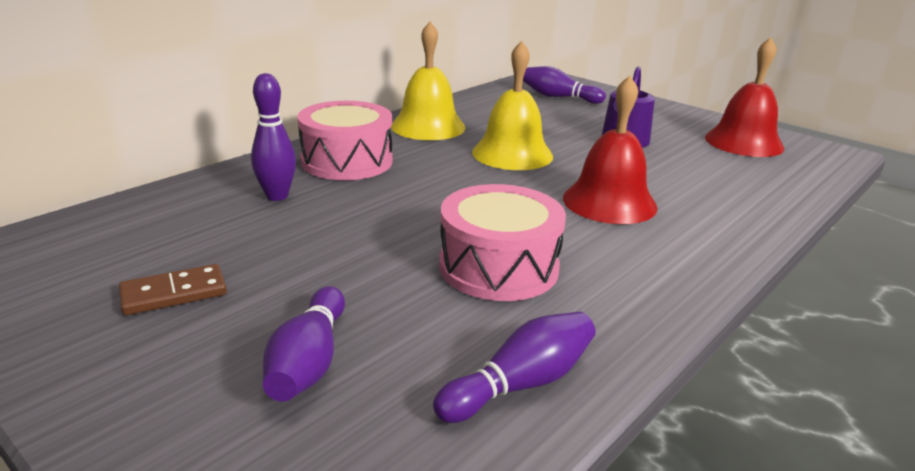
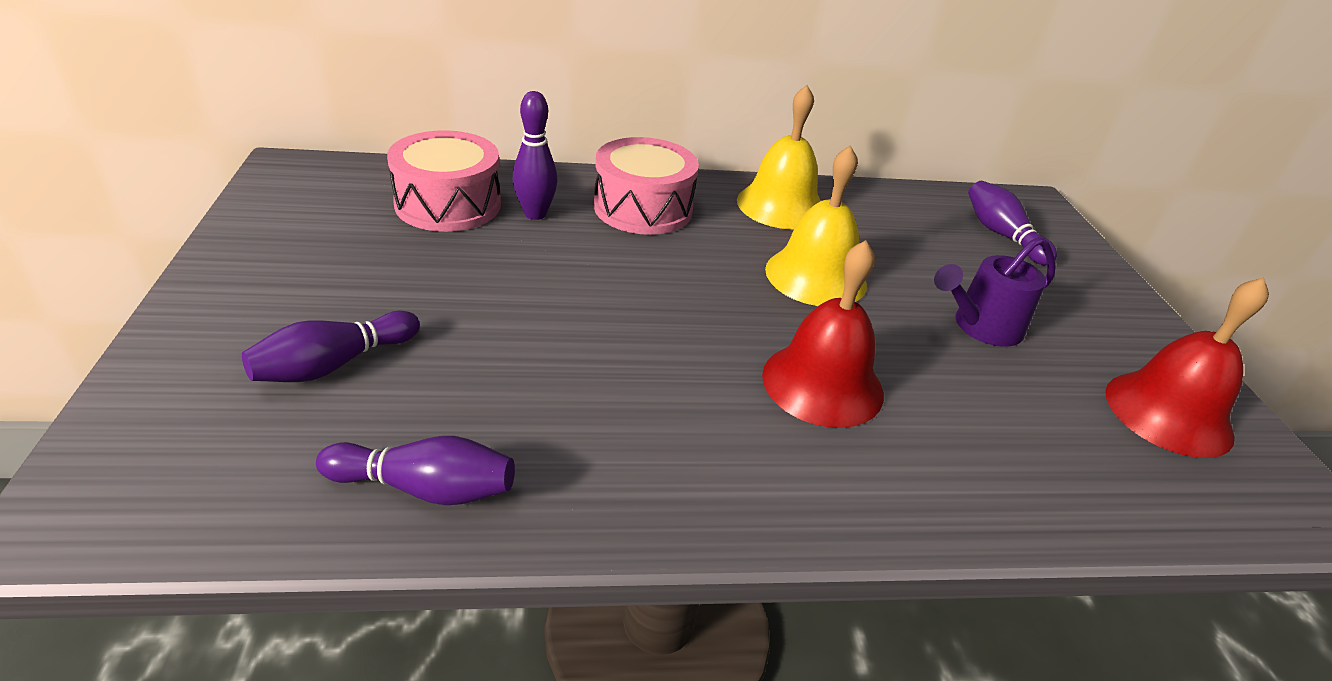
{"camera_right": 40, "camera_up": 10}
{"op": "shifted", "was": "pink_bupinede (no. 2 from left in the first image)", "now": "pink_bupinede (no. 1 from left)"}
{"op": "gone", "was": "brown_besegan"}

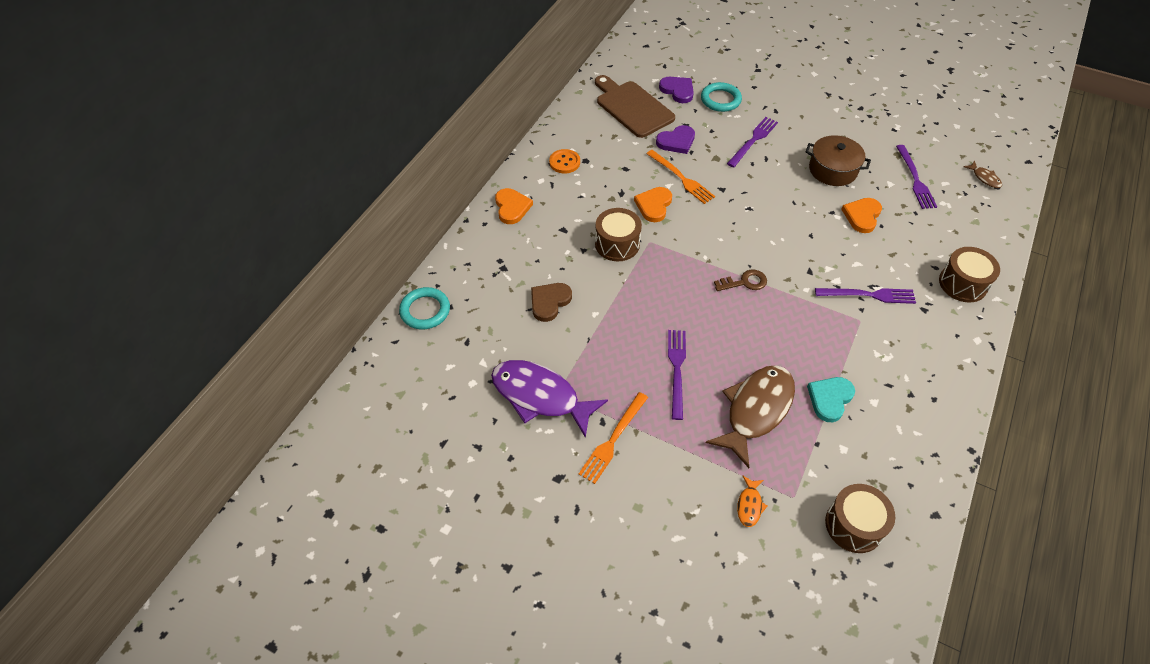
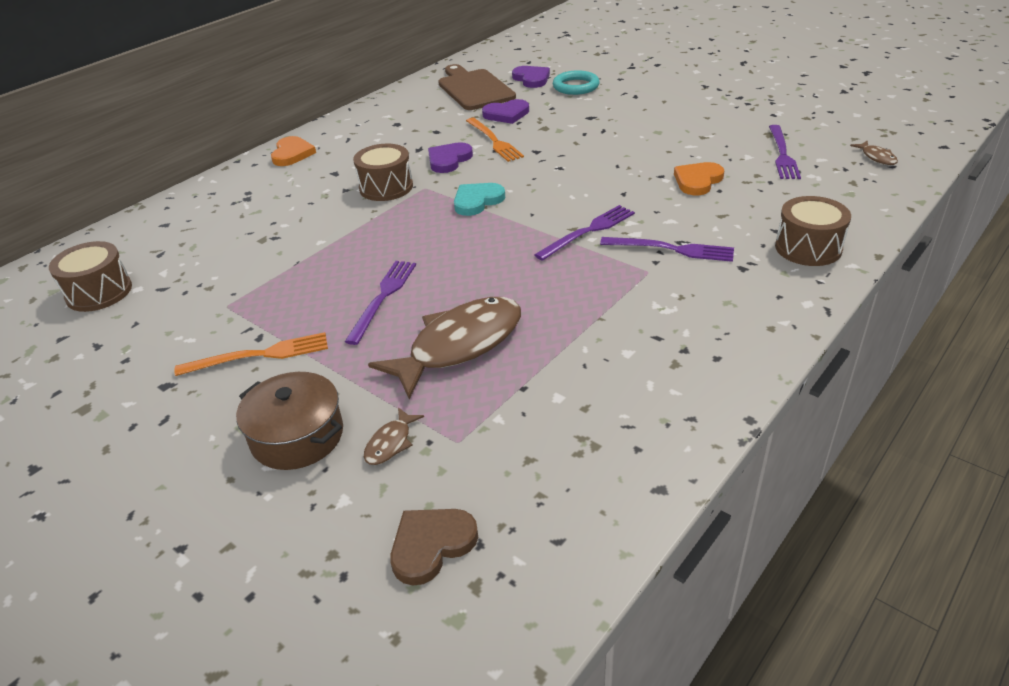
{"camera_right": 15, "camera_up": -15}
{"op": "shifted", "was": "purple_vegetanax (no. 2 from left)"}
{"op": "shifted", "was": "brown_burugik"}
{"op": "gone", "was": "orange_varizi"}
{"op": "repainted", "was": "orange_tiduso (no. 2 from left)", "now": "purple_tiduso (no. 1 from left)"}
{"op": "gone", "was": "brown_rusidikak"}
{"op": "shifted", "was": "brown_tiduso"}
{"op": "gone", "was": "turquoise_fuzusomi (no. 1 from left)"}
{"op": "gone", "was": "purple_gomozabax"}
{"op": "shifted", "was": "turquoise_tiduso"}
{"op": "rotated", "was": "orange_vegetanax (no. 1 from left)", "clockwise": -150}
{"op": "repainted", "was": "orange_gomozabax", "now": "brown_gomozabax (no. 1 from left)"}
{"op": "shifted", "was": "brown_bupinede (no. 2 from left in the first image)", "now": "brown_bupinede (no. 1 from left)"}

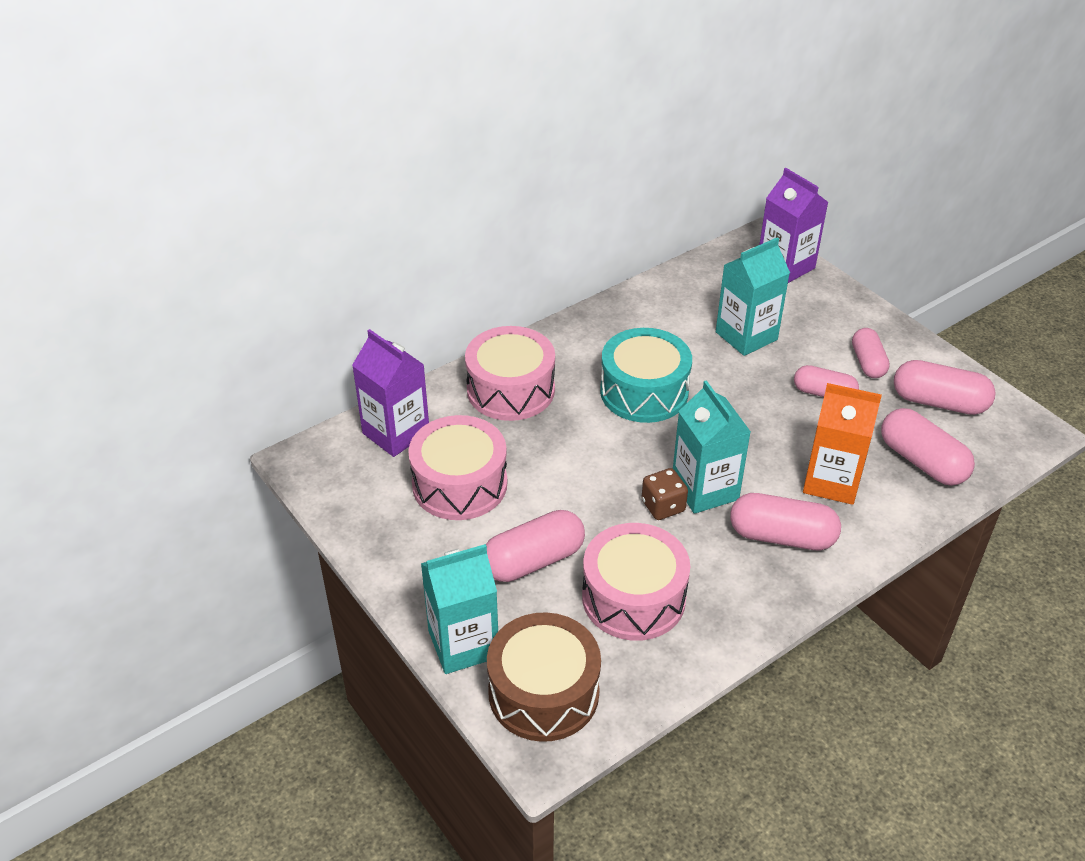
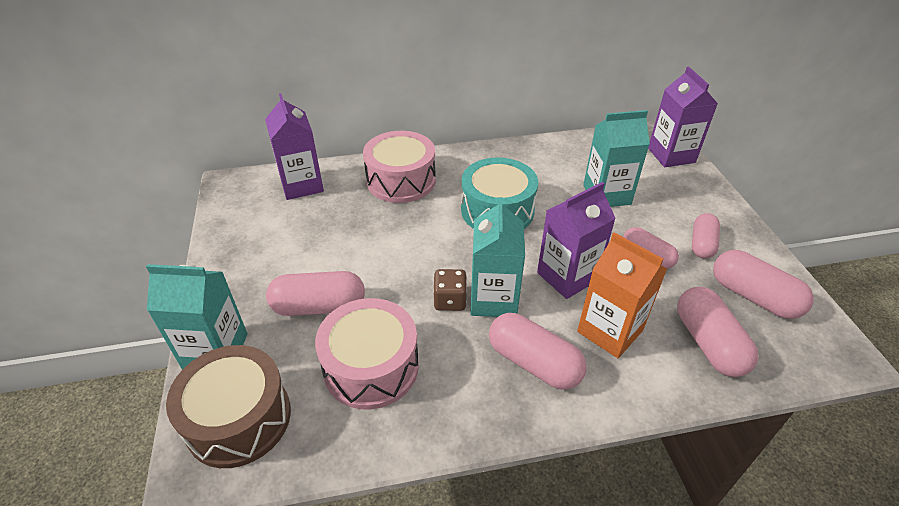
{"camera_right": 25, "camera_up": 0}
{"op": "gone", "was": "pink_bupinede (no. 1 from left)"}
{"op": "new", "now": "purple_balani (no. 2 from left)"}

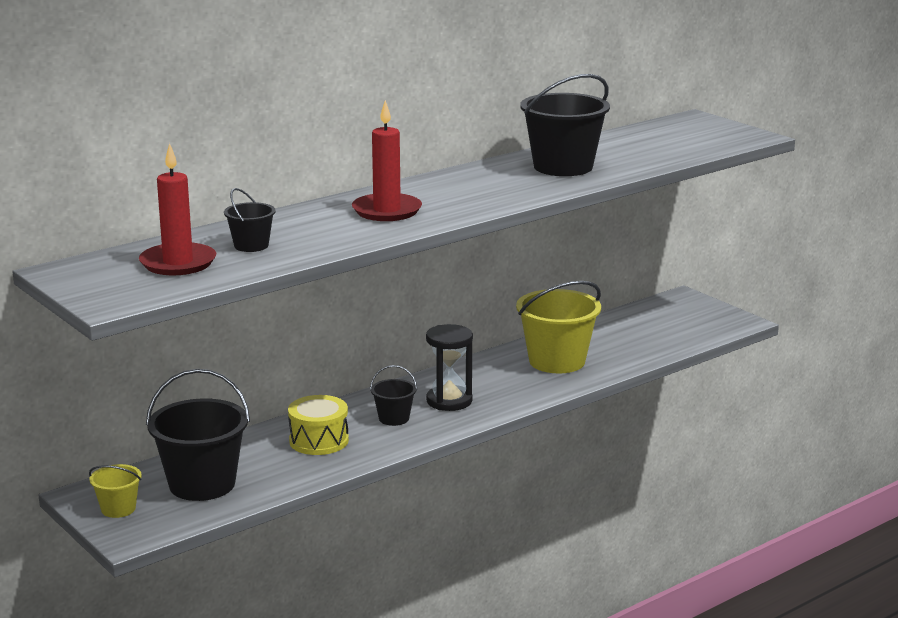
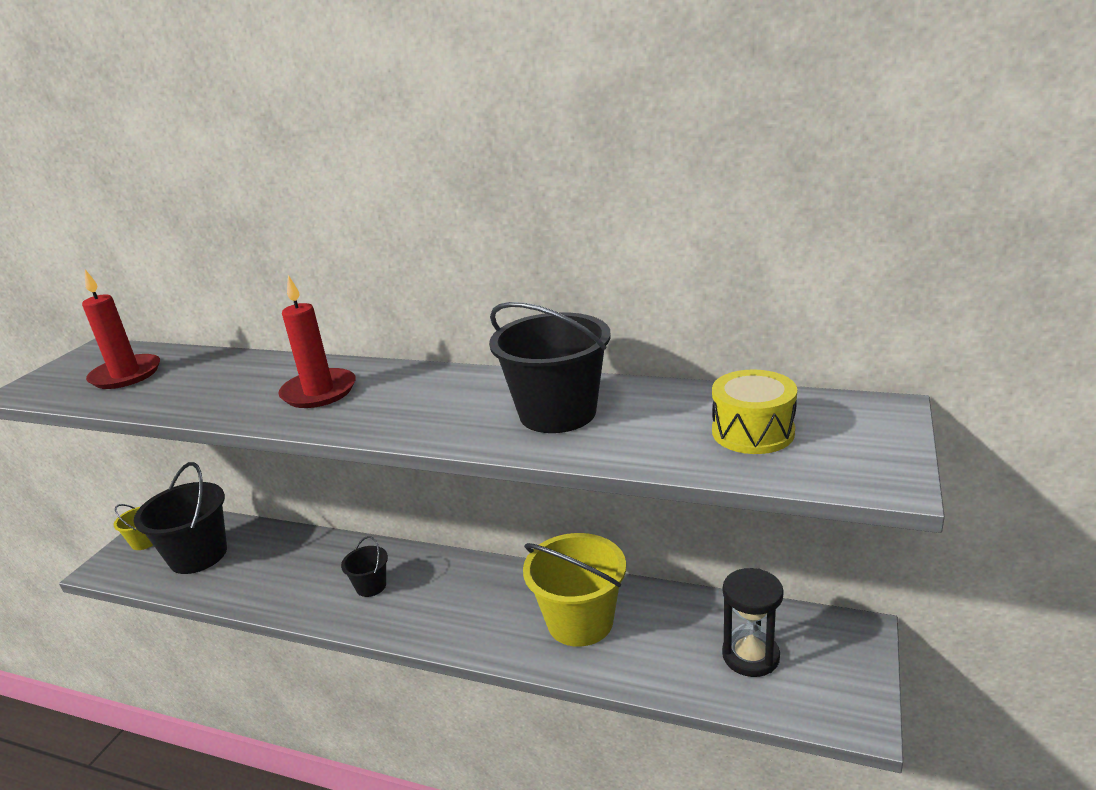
{"camera_right": 60, "camera_up": 5}
{"op": "gone", "was": "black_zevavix (no. 2 from left)"}
{"op": "shifted", "was": "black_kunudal"}
{"op": "shifted", "was": "yellow_bupinede"}

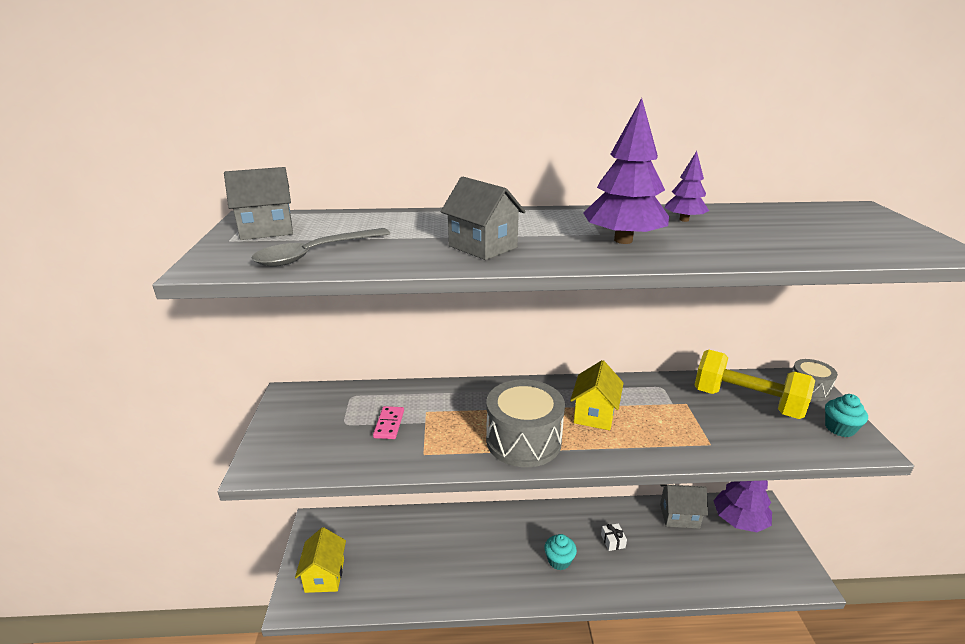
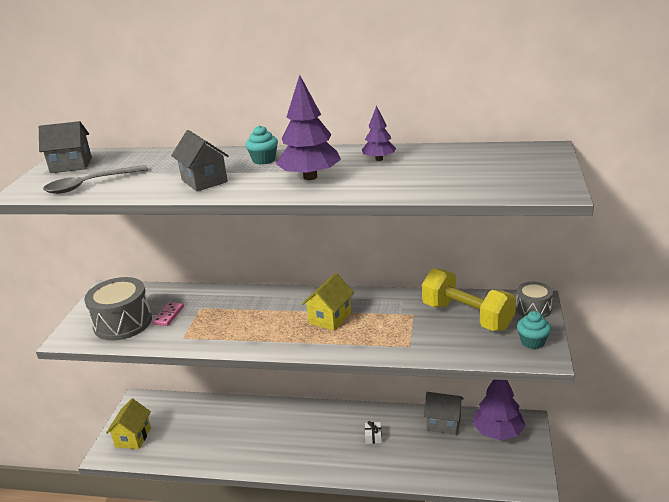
{"camera_right": 15, "camera_up": 0}
{"op": "shifted", "was": "grey_bupinede (no. 1 from left)"}
{"op": "shifted", "was": "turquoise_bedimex (no. 1 from left)"}

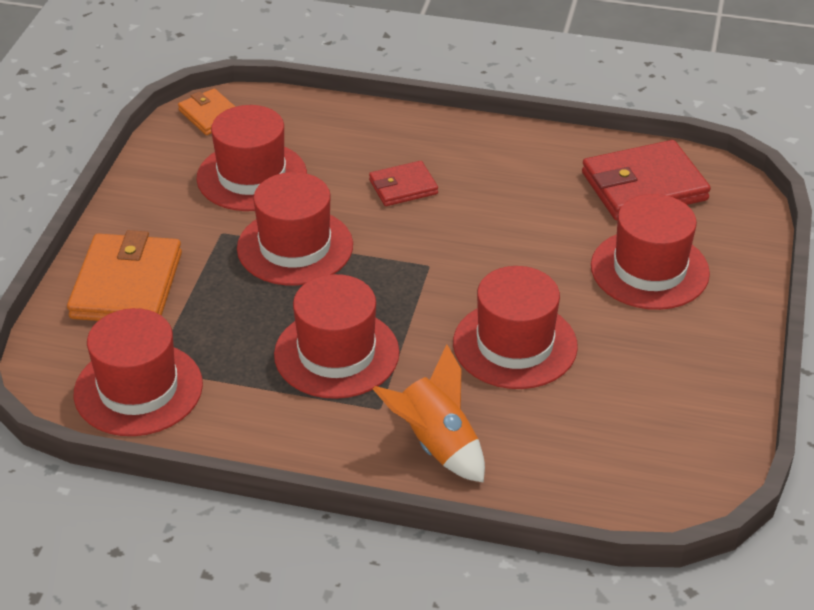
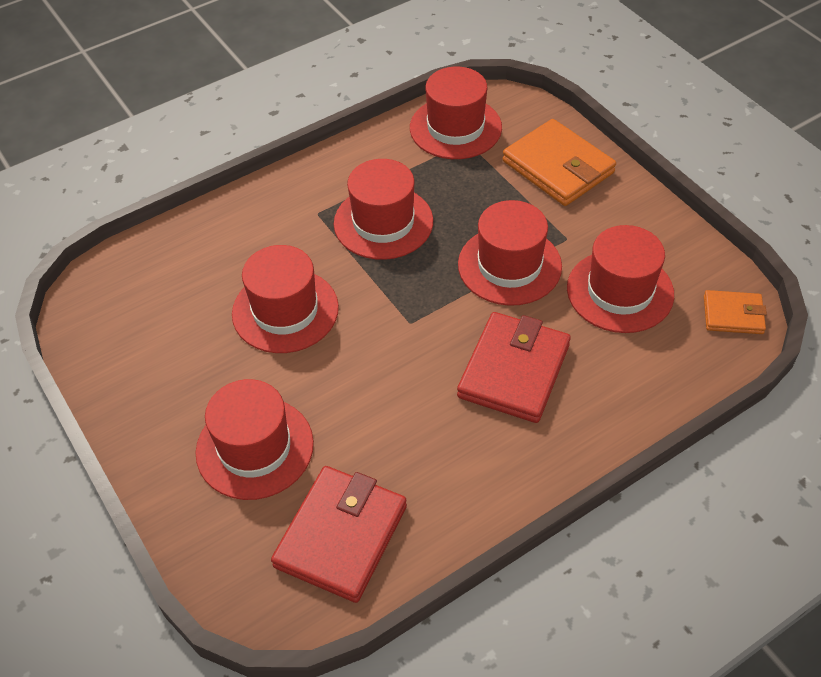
{"camera_right": 135, "camera_up": 10}
{"op": "scaled", "was": "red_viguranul (no. 1 from left in the first image)", "ratio": 1.79}
{"op": "gone", "was": "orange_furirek"}

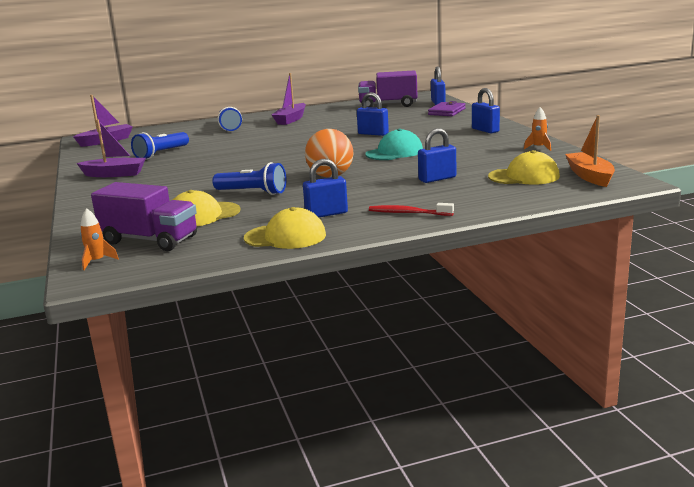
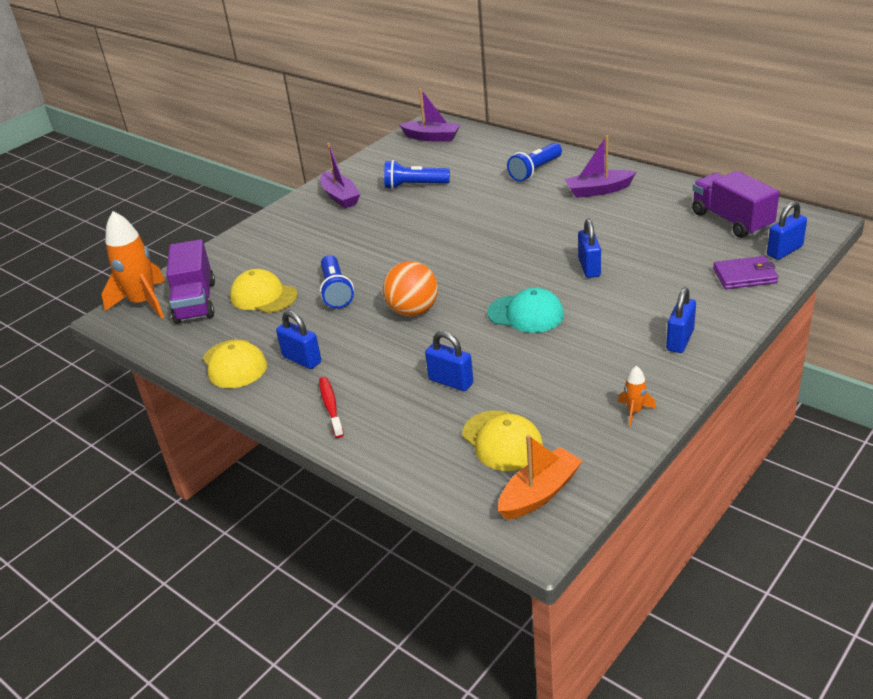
{"camera_right": 60, "camera_up": 15}
{"op": "scaled", "was": "orange_furirek (no. 1 from left)", "ratio": 2.23}

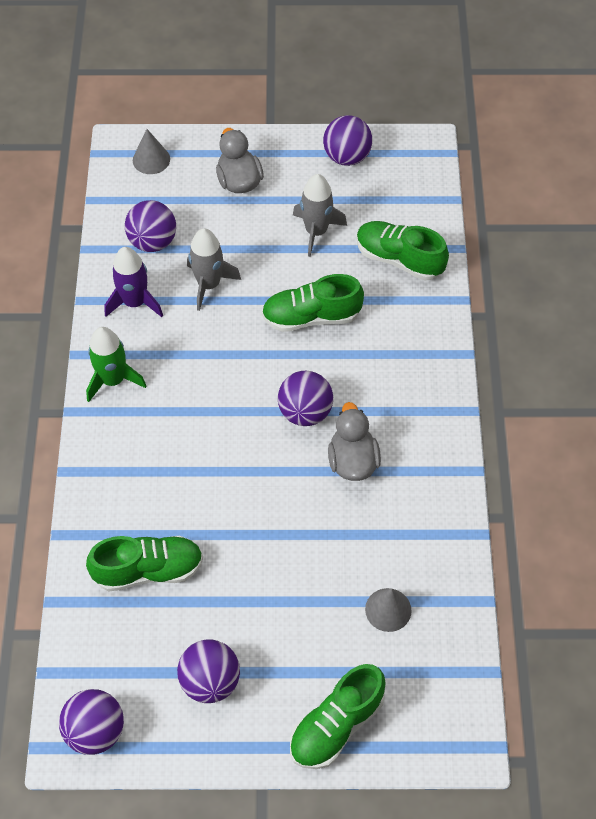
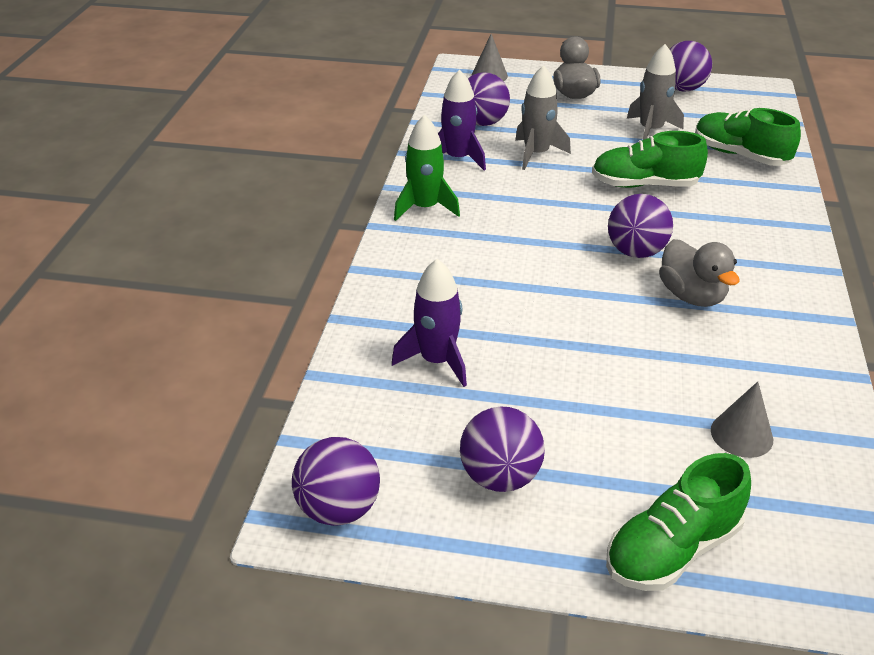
{"camera_right": 10, "camera_up": -20}
{"op": "rotated", "was": "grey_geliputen (no. 2 from left)", "clockwise": 150}
{"op": "swapped", "was": "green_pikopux (no. 1 from left)", "now": "purple_furirek (no. 1 from left)"}

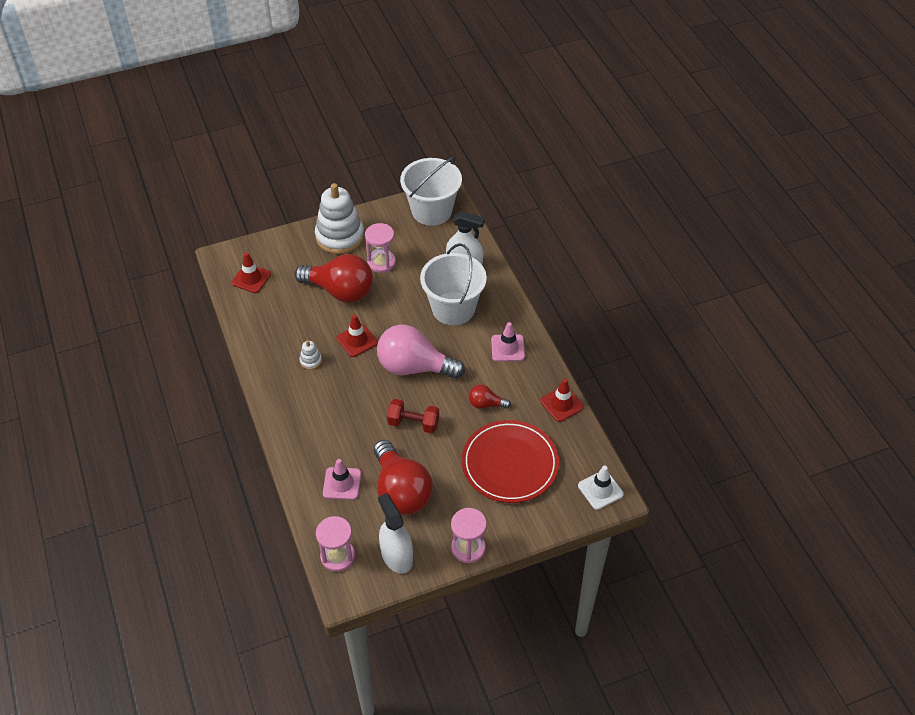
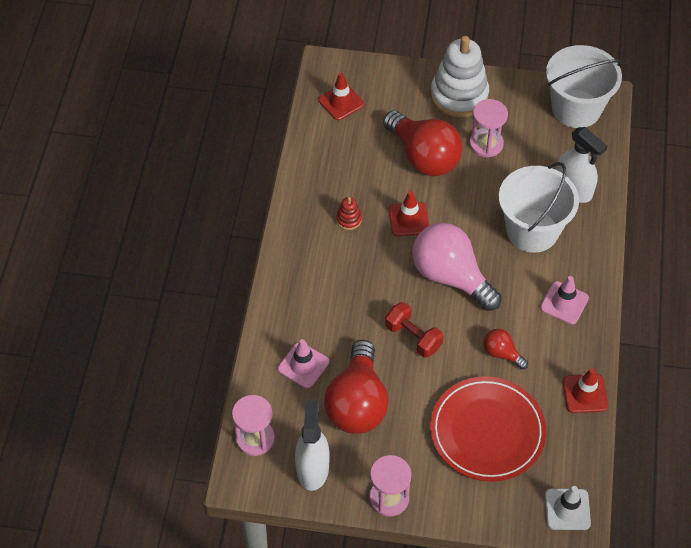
{"camera_right": 30, "camera_up": 5}
{"op": "repainted", "was": "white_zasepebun (no. 1 from left)", "now": "red_zasepebun"}

